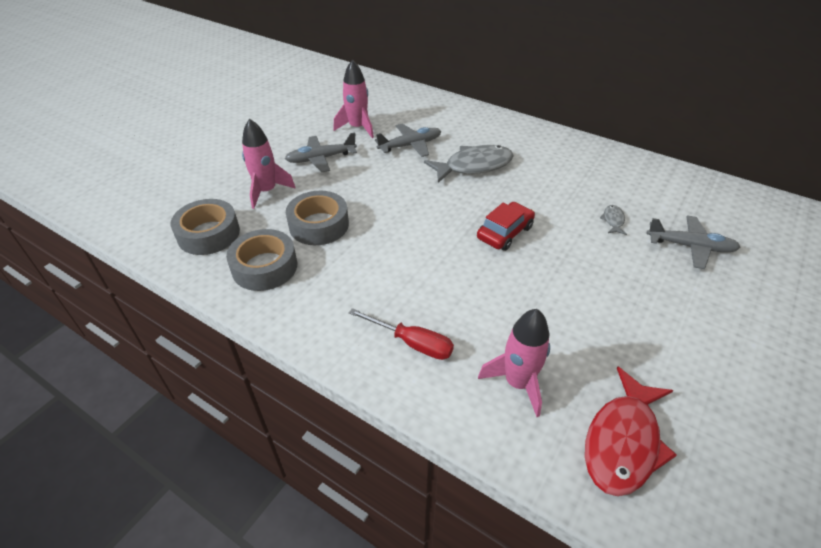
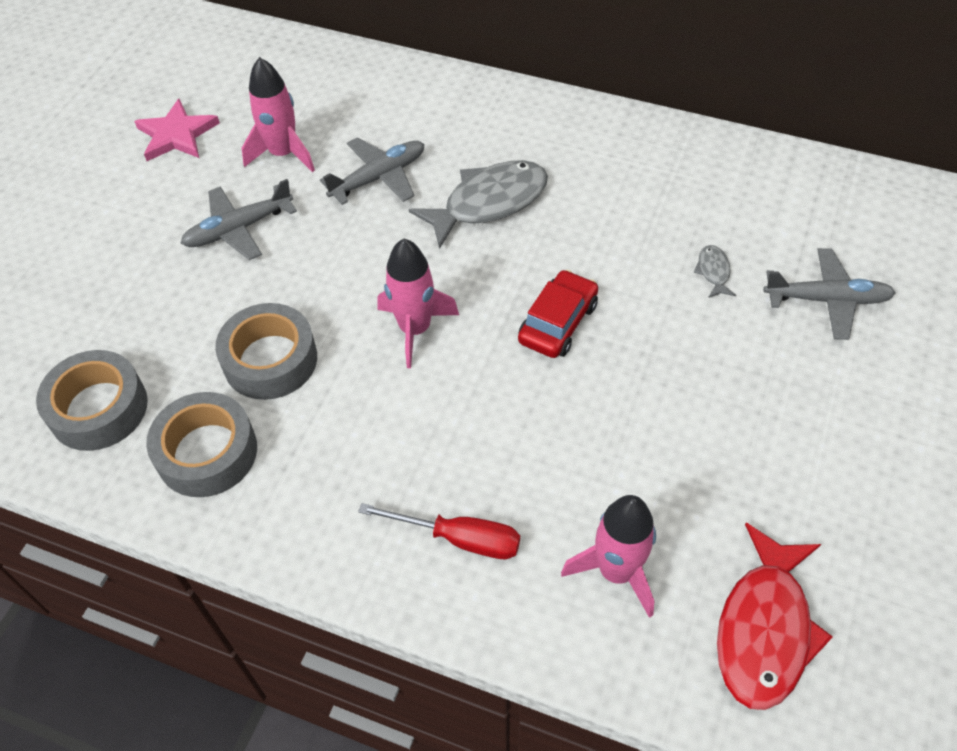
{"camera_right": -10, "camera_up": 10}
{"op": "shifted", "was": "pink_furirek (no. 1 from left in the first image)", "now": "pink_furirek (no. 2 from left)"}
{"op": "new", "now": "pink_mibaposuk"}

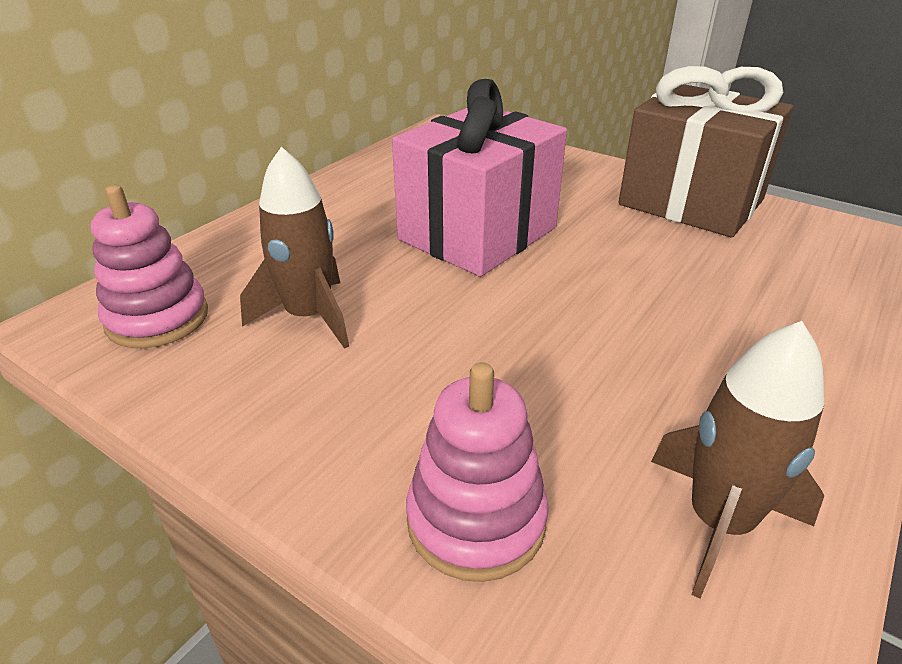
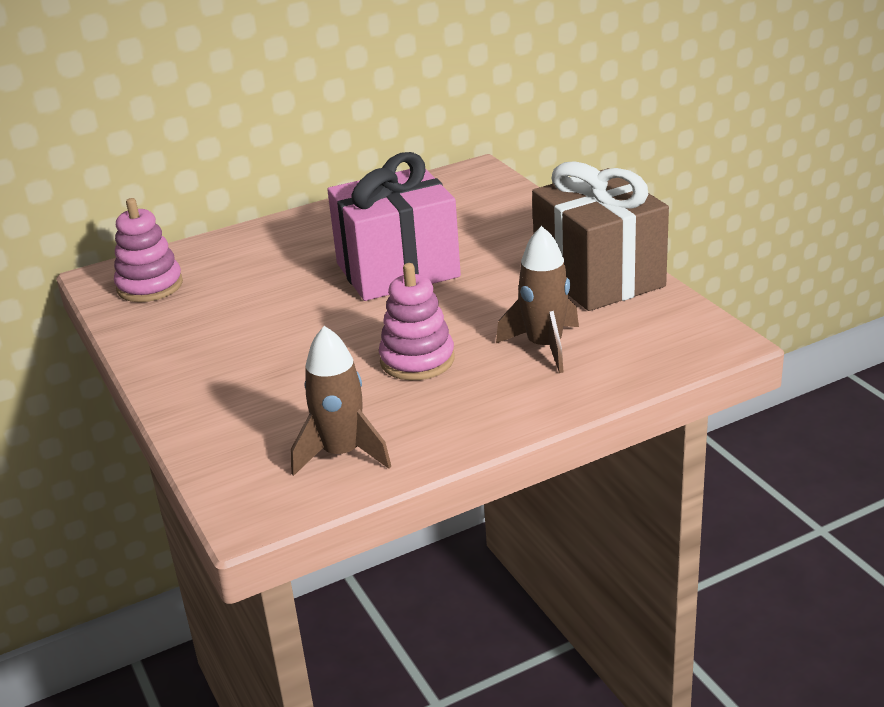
{"camera_right": 30, "camera_up": -5}
{"op": "shifted", "was": "brown_furirek (no. 1 from left in the first image)", "now": "brown_furirek (no. 2 from left)"}
{"op": "shifted", "was": "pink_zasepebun (no. 2 from left)"}

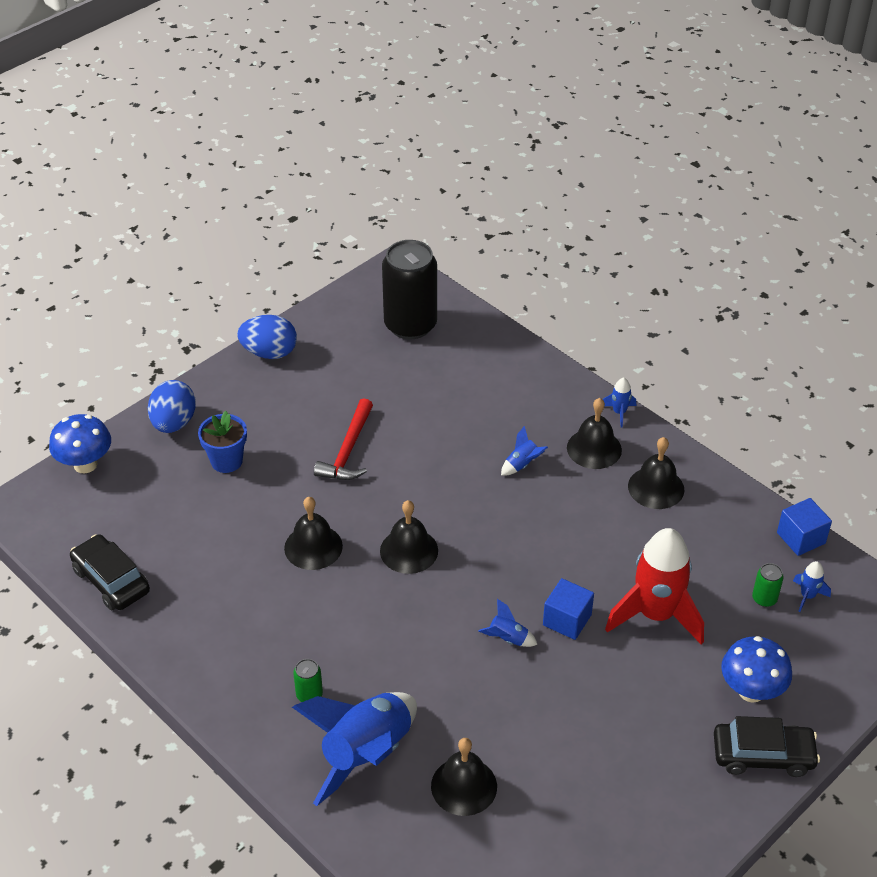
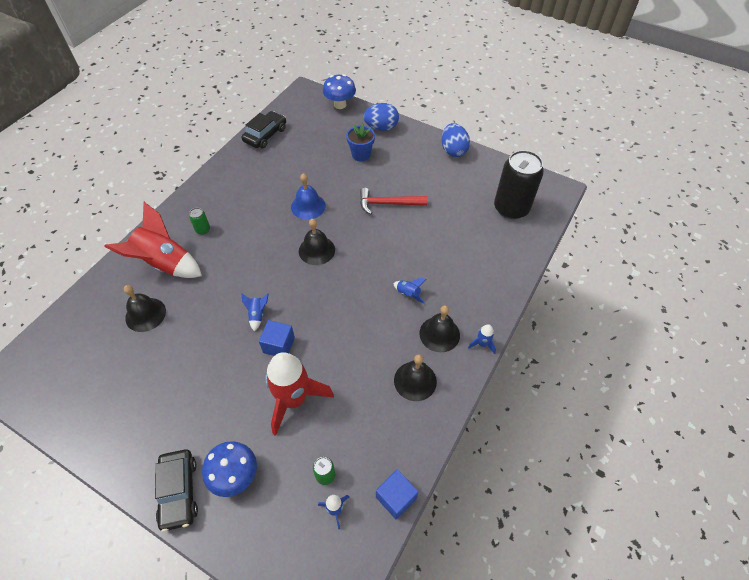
{"camera_right": 75, "camera_up": 10}
{"op": "repainted", "was": "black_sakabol (no. 1 from left)", "now": "blue_sakabol"}
{"op": "repainted", "was": "blue_furirek (no. 1 from left)", "now": "red_furirek (no. 1 from left)"}

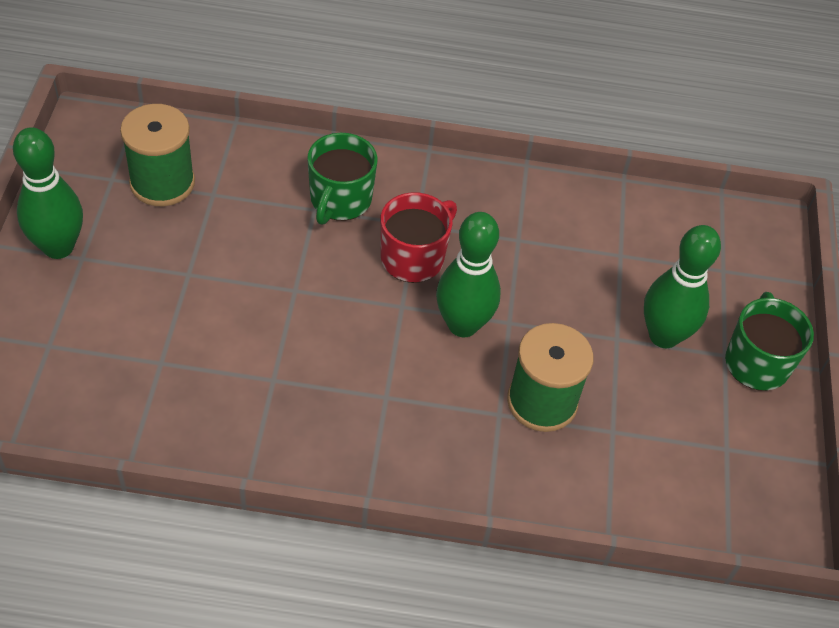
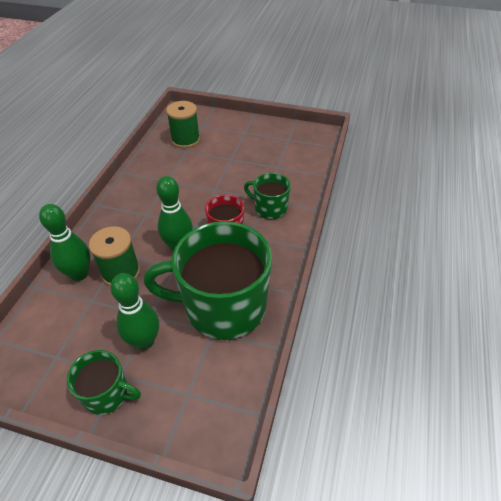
{"camera_right": 105, "camera_up": -5}
{"op": "shifted", "was": "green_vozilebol (no. 1 from left in the first image)", "now": "green_vozilebol (no. 2 from left)"}
{"op": "shifted", "was": "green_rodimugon (no. 1 from left)"}
{"op": "new", "now": "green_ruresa (no. 2 from left)"}

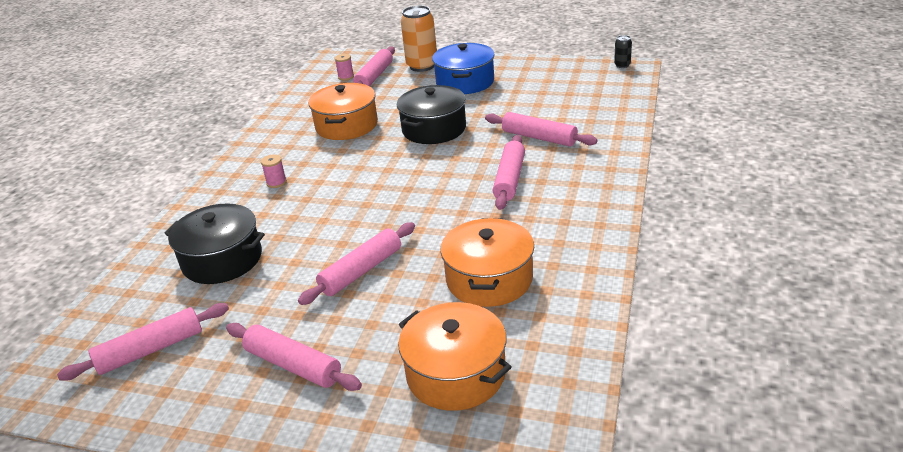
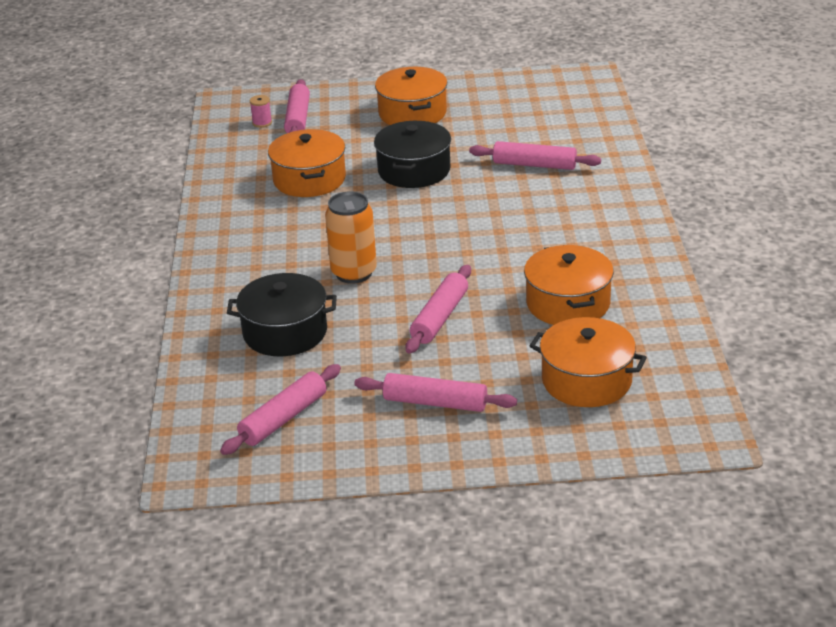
{"camera_right": -20, "camera_up": 0}
{"op": "shifted", "was": "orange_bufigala"}
{"op": "gone", "was": "black_bufigala"}
{"op": "repainted", "was": "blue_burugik", "now": "orange_burugik (no. 2 from left)"}
{"op": "gone", "was": "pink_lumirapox (no. 5 from left)"}
{"op": "gone", "was": "pink_vozilebol (no. 1 from left)"}

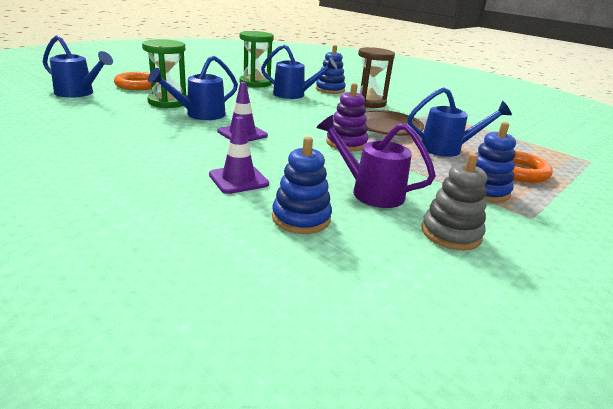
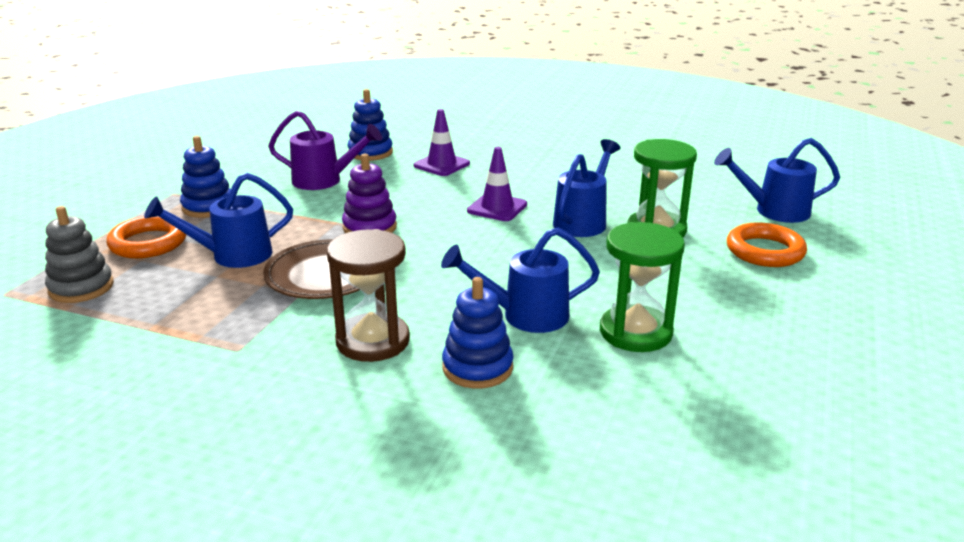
{"camera_right": 160, "camera_up": 0}
{"op": "shifted", "was": "grey_zasepebun"}

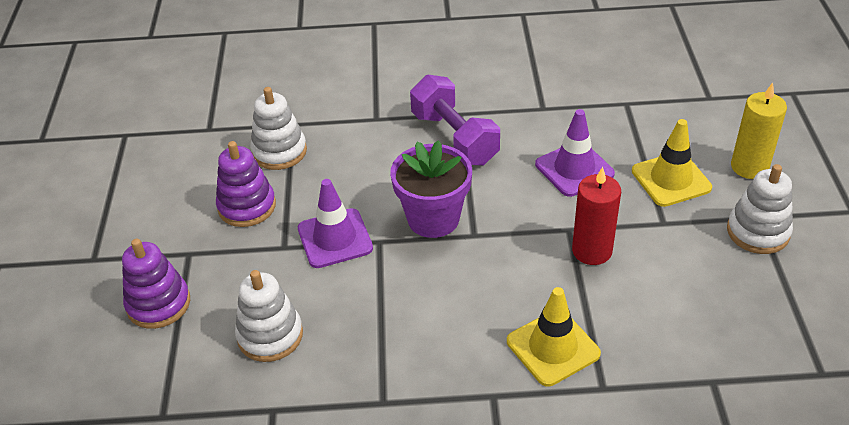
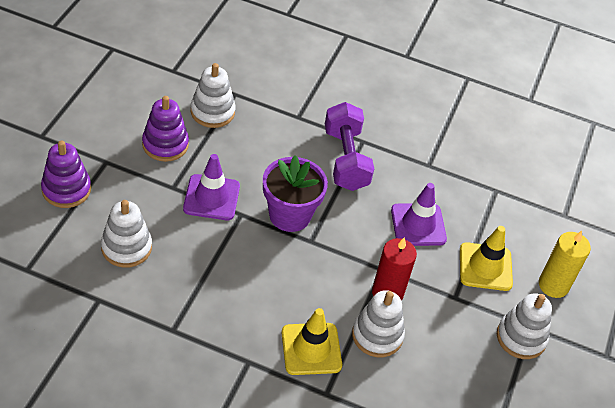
{"camera_right": 15, "camera_up": 5}
{"op": "new", "now": "white_zasepebun (no. 3 from left)"}

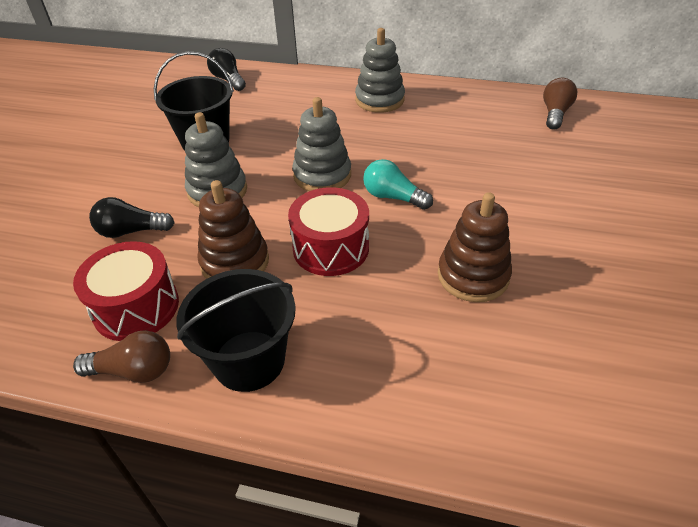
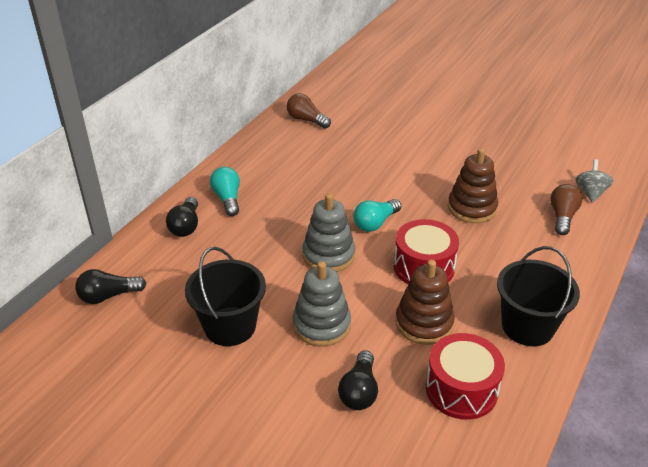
{"camera_right": -75, "camera_up": -5}
{"op": "swapped", "was": "grey_zasepebun (no. 3 from left)", "now": "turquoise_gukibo (no. 1 from left)"}
{"op": "shifted", "was": "brown_gukibo (no. 1 from left in the first image)", "now": "brown_gukibo (no. 2 from left)"}
{"op": "new", "now": "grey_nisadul"}
{"op": "new", "now": "black_gukibo (no. 2 from left)"}

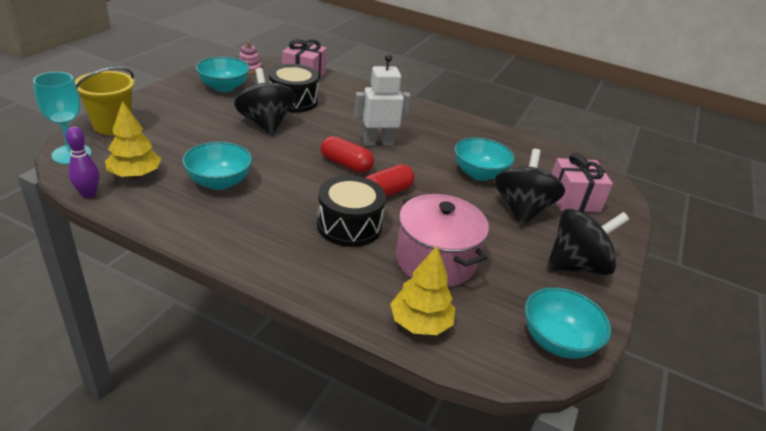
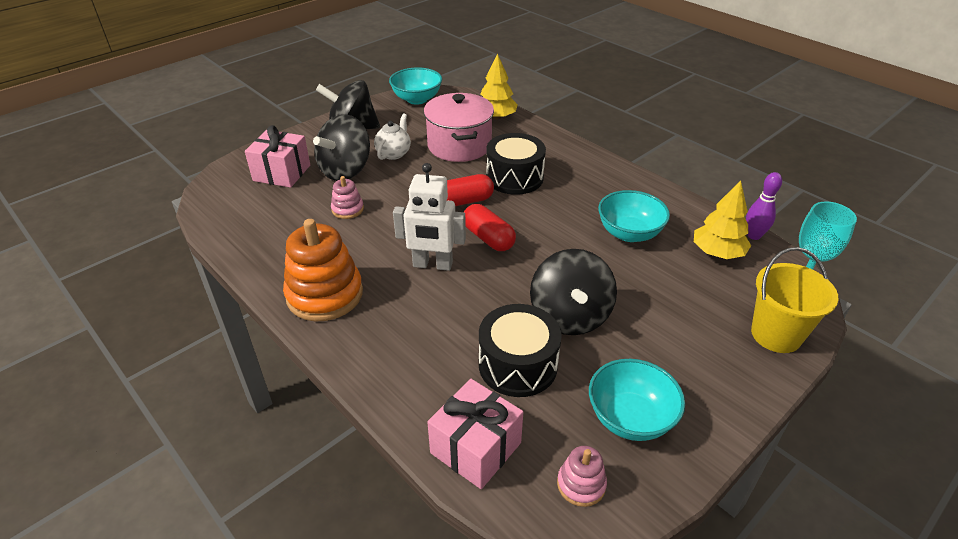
{"camera_right": -155, "camera_up": 5}
{"op": "swapped", "was": "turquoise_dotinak (no. 3 from left)", "now": "pink_zasepebun (no. 1 from left)"}
{"op": "new", "now": "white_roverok"}
{"op": "new", "now": "orange_zasepebun"}

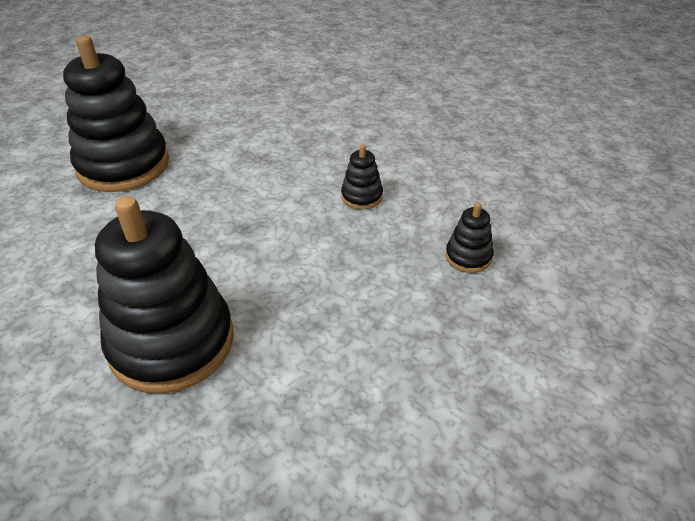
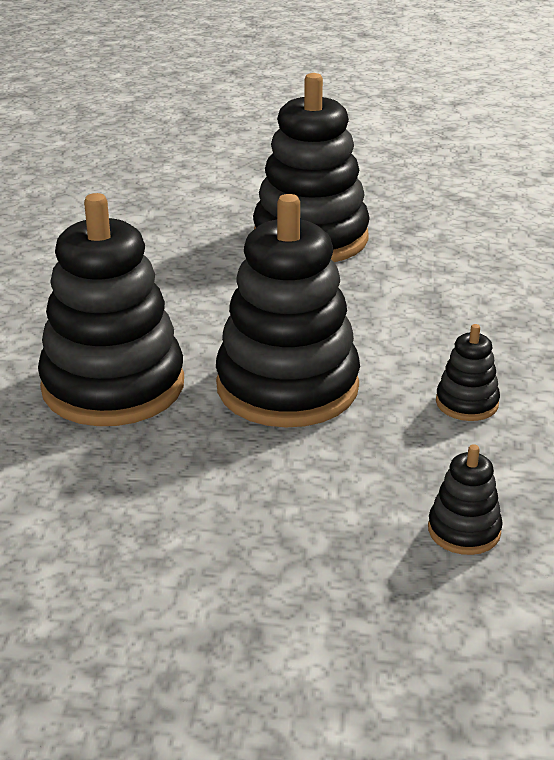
{"camera_right": 55, "camera_up": -10}
{"op": "new", "now": "black_zasepebun (no. 2 from left)"}

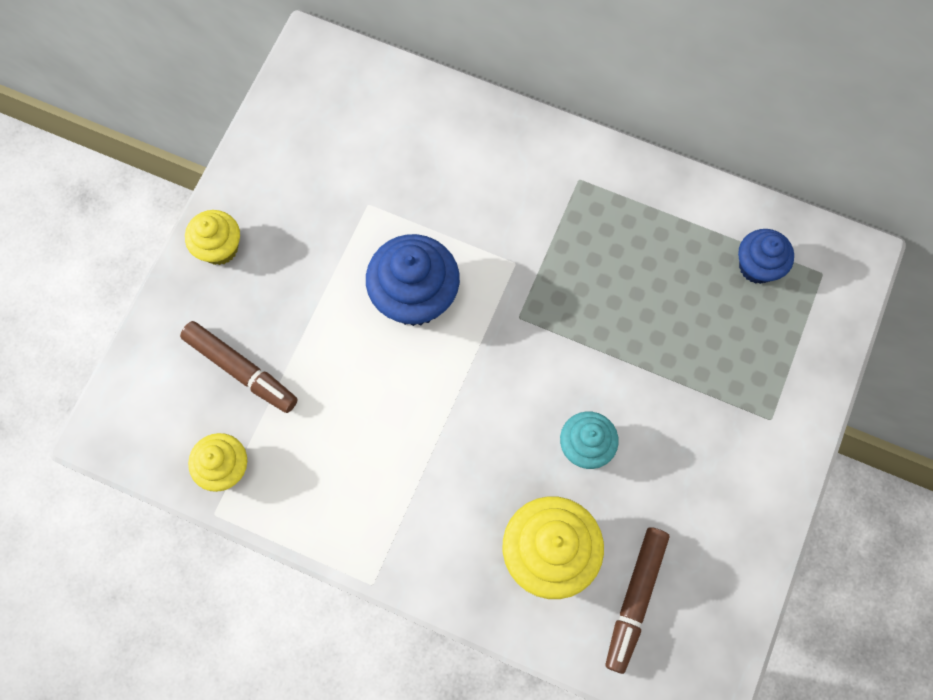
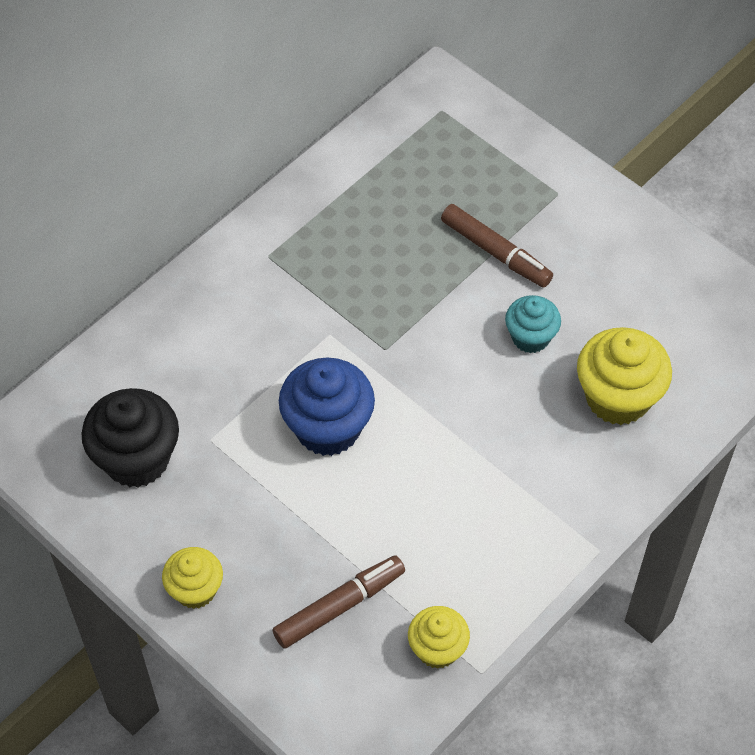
{"camera_right": -70, "camera_up": -15}
{"op": "gone", "was": "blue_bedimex (no. 2 from left)"}
{"op": "shifted", "was": "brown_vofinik (no. 2 from left)"}
{"op": "new", "now": "black_bedimex"}

